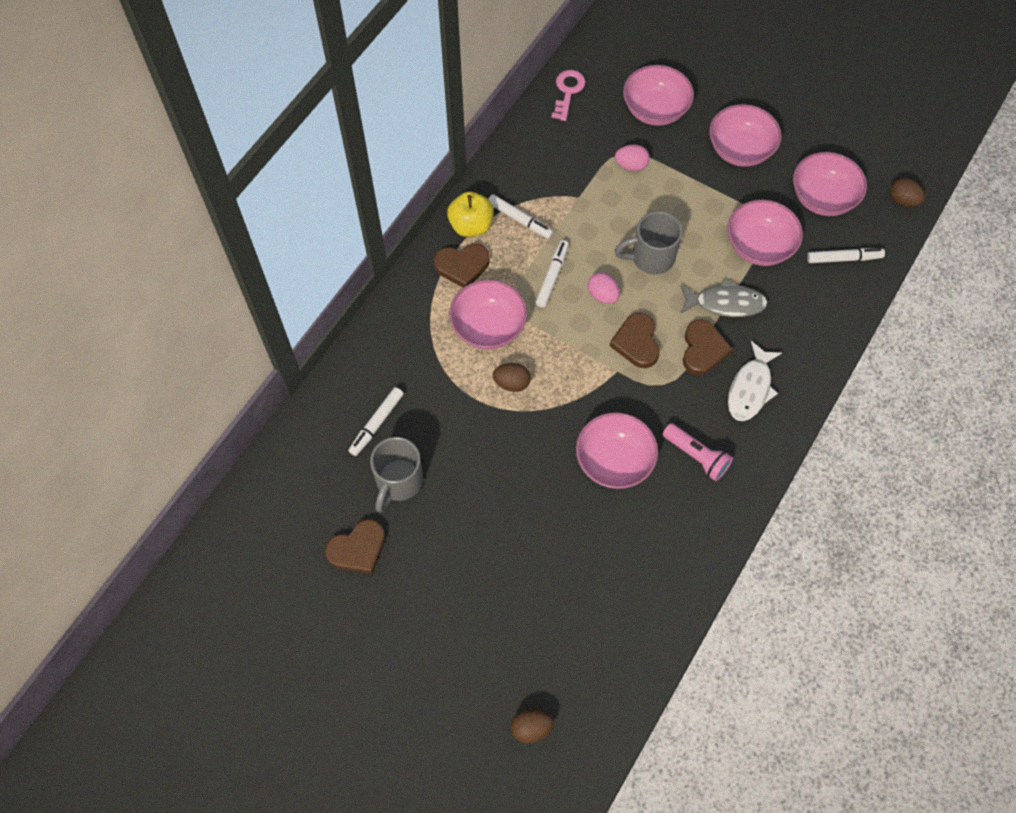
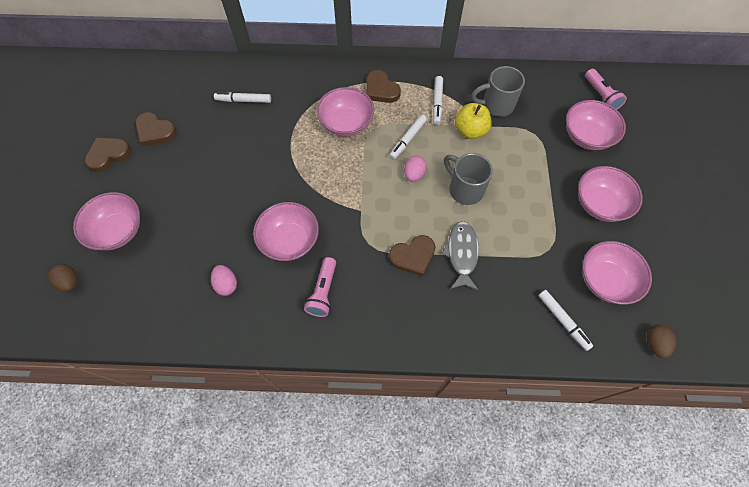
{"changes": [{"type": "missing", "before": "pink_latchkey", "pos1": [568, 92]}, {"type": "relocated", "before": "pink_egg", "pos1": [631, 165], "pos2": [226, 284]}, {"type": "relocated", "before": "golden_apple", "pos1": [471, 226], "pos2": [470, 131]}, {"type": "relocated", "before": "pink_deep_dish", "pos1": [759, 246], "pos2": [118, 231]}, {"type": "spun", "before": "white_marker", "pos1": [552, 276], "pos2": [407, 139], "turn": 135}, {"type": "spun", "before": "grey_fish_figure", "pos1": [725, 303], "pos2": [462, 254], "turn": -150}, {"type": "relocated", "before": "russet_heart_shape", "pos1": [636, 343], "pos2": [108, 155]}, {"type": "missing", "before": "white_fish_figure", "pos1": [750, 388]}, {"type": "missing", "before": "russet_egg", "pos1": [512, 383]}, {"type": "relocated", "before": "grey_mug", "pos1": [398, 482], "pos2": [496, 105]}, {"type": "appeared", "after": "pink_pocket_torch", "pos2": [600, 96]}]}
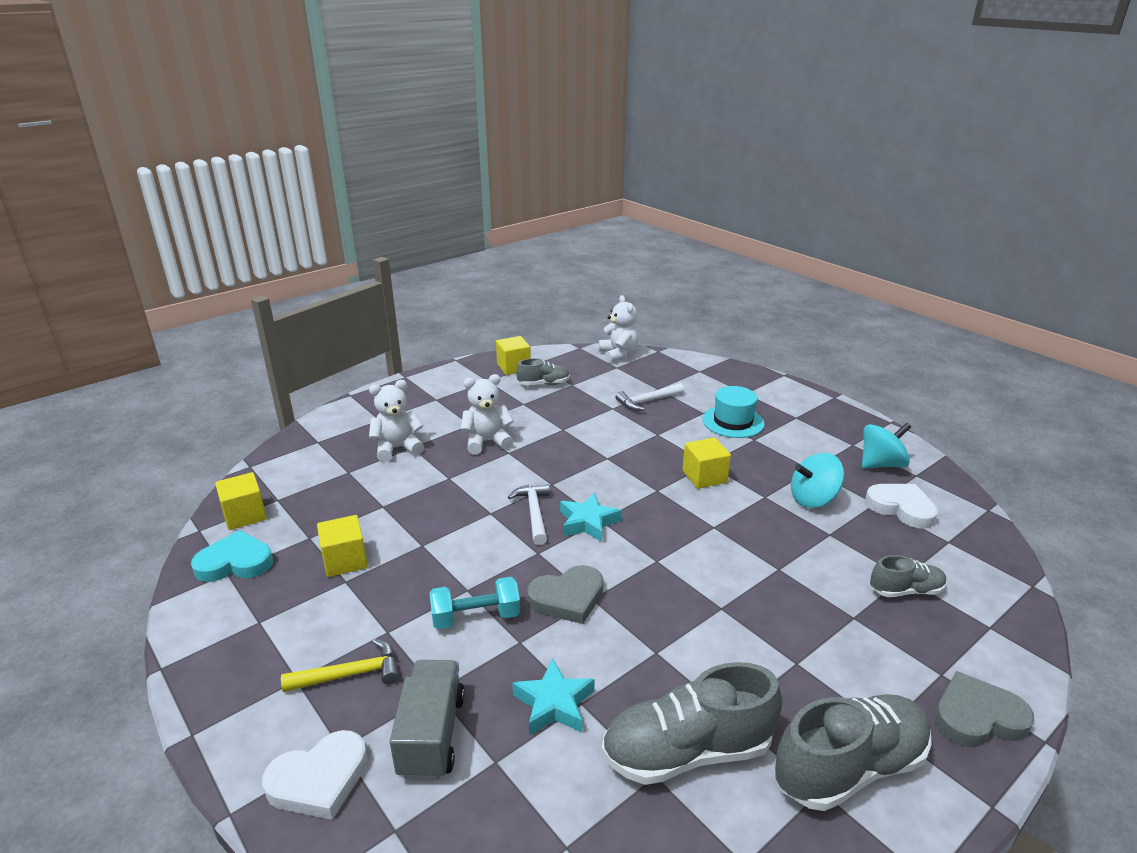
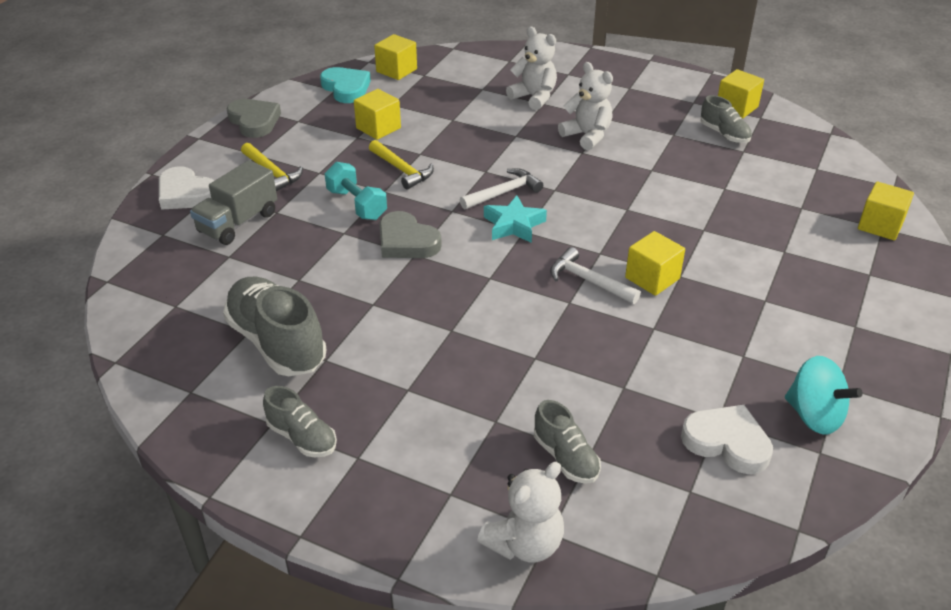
{"changes": [{"type": "relocated", "before": "white_stuffed_bear", "pos1": [618, 354], "pos2": [525, 543]}, {"type": "relocated", "before": "white_carpenter's_hammer", "pos1": [647, 401], "pos2": [588, 281]}, {"type": "missing", "before": "teal_top_hat", "pos1": [733, 422]}, {"type": "missing", "before": "teal_whirligig", "pos1": [813, 499]}, {"type": "spun", "before": "white_heart_shape", "pos1": [901, 508], "pos2": [727, 442], "turn": -75}, {"type": "missing", "before": "teal_five-pointed_star", "pos1": [554, 704]}, {"type": "spun", "before": "grey_truck", "pos1": [431, 735], "pos2": [238, 223], "turn": 150}, {"type": "relocated", "before": "grey_heart_shape", "pos1": [977, 716], "pos2": [254, 121]}, {"type": "size", "before": "grey_sneaker", "pos1": [849, 767], "pos2": [302, 437], "scale": 0.55}, {"type": "appeared", "after": "golden_carpenter's_hammer", "pos2": [402, 170]}, {"type": "appeared", "after": "golden_block", "pos2": [880, 225]}]}
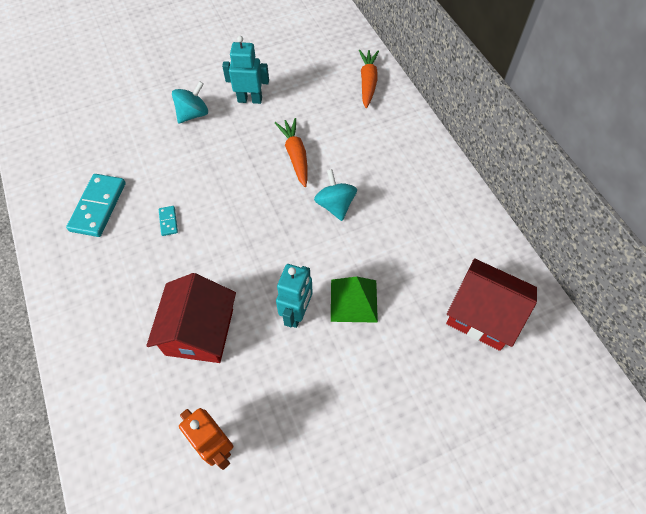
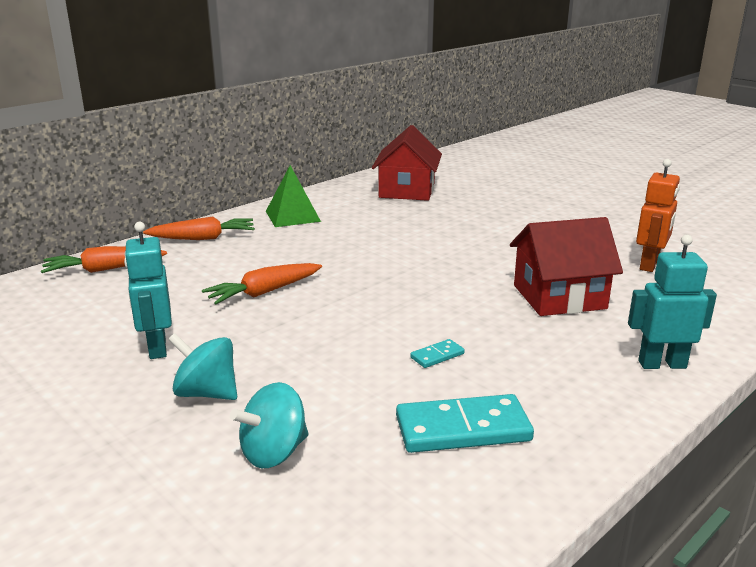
{"changes": [{"type": "relocated", "before": "teal_whirligig", "pos1": [335, 205], "pos2": [274, 452]}, {"type": "relocated", "before": "teal_toy_robot", "pos1": [297, 313], "pos2": [662, 364]}, {"type": "relocated", "before": "leaf-green_pyramid_shape", "pos1": [353, 300], "pos2": [292, 216]}, {"type": "appeared", "after": "orange-coloured_carrot", "pos2": [203, 238]}]}
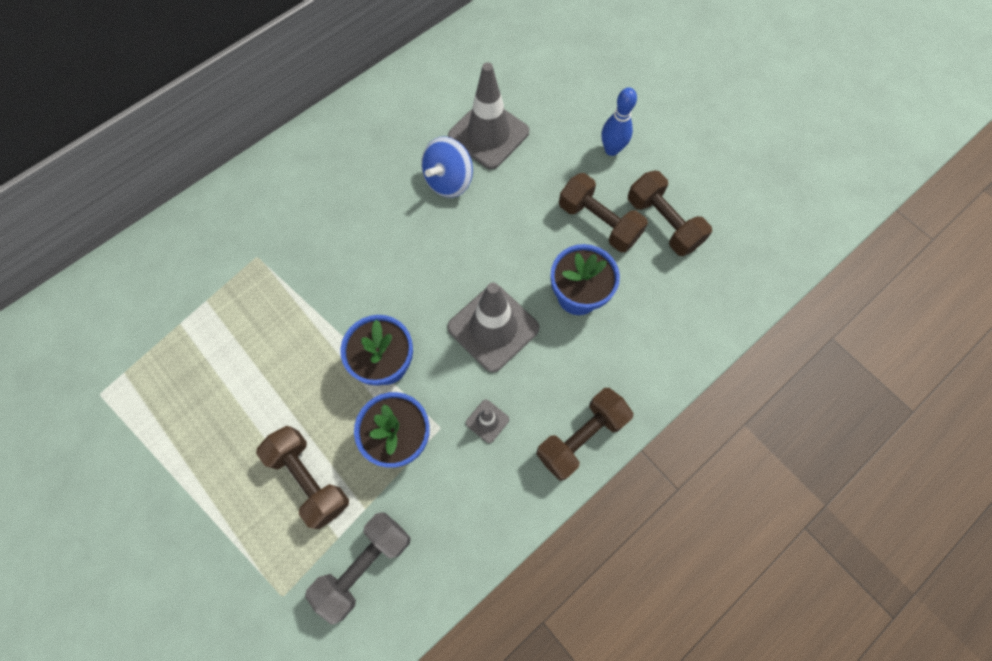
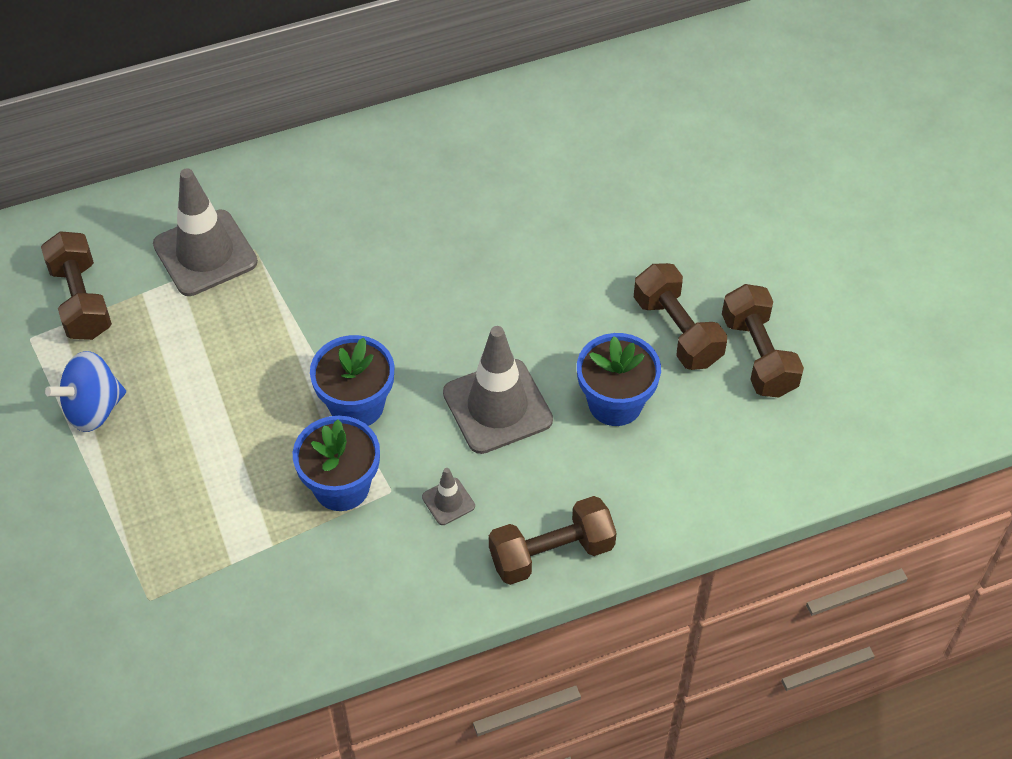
{"changes": [{"type": "relocated", "before": "grey_road_cone", "pos1": [488, 134], "pos2": [205, 253]}, {"type": "missing", "before": "royal_blue_tenpin", "pos1": [611, 149]}, {"type": "relocated", "before": "royal_blue_whirligig", "pos1": [448, 181], "pos2": [93, 409]}, {"type": "relocated", "before": "russet_dumbbell", "pos1": [310, 478], "pos2": [81, 300]}, {"type": "missing", "before": "grey_dumbbell", "pos1": [364, 564]}]}
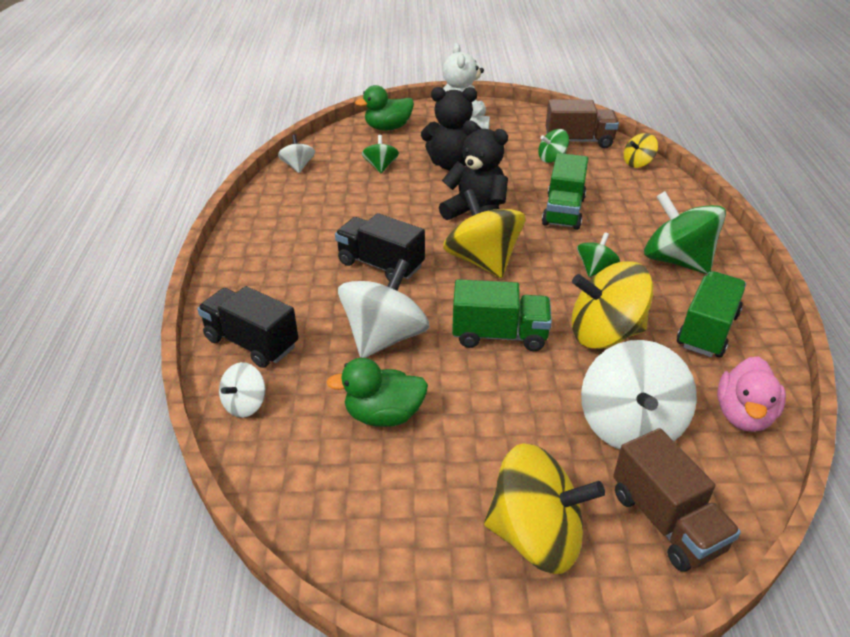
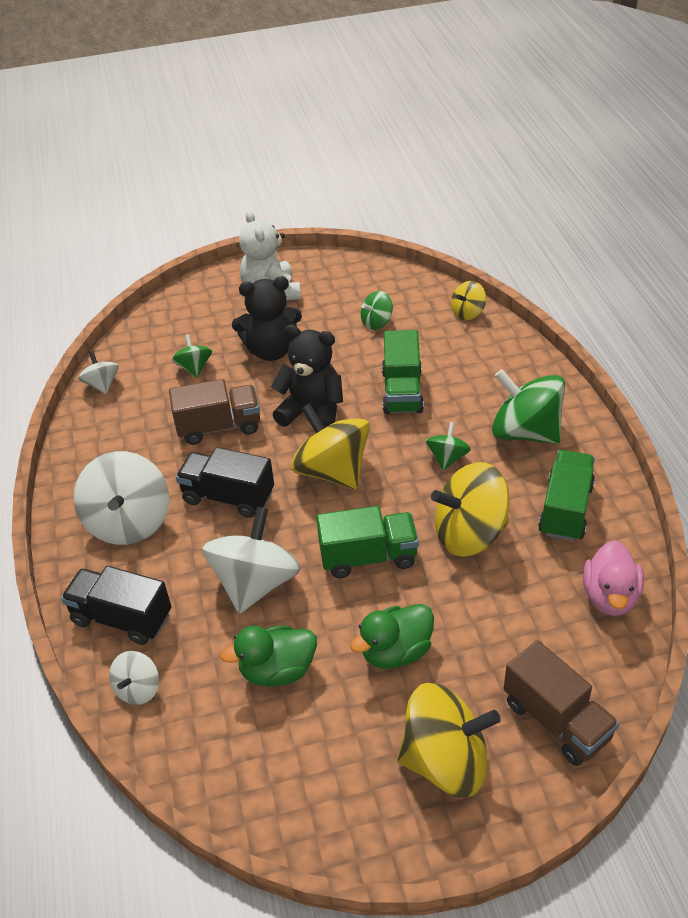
{"changes": [{"type": "relocated", "before": "leaf-green_toy_duck", "pos1": [388, 128], "pos2": [396, 651]}, {"type": "relocated", "before": "russet_truck", "pos1": [578, 141], "pos2": [219, 427]}, {"type": "relocated", "before": "white_whirligig", "pos1": [630, 425], "pos2": [129, 522]}]}
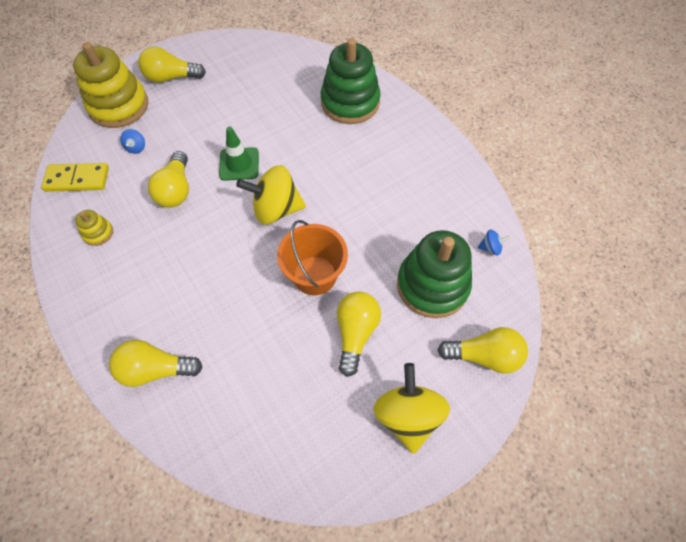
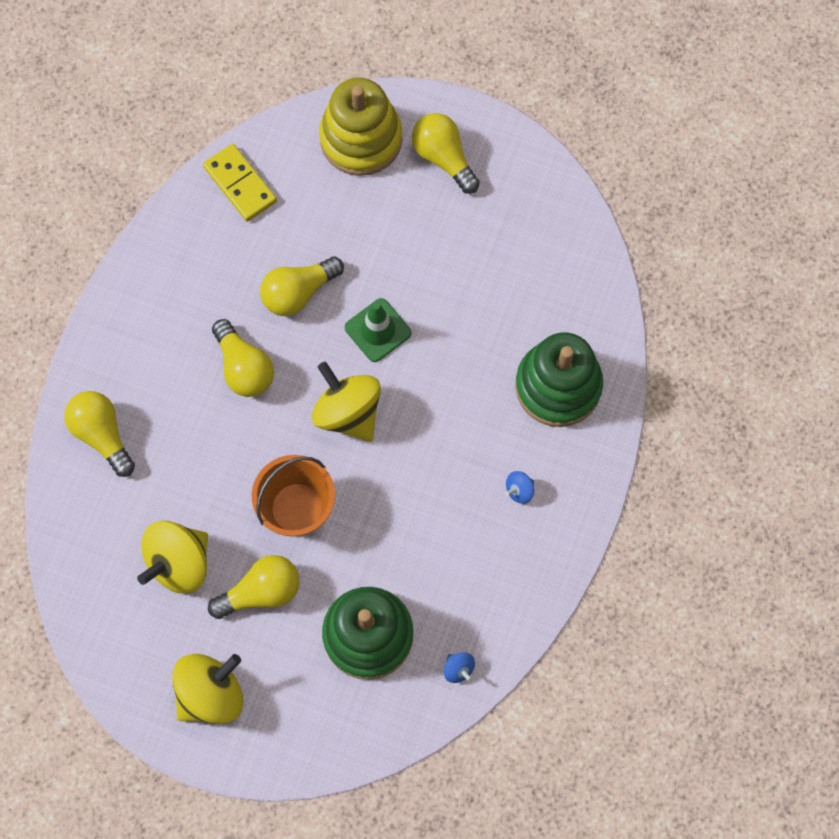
{"changes": [{"type": "relocated", "before": "royal_blue_whirligig", "pos1": [136, 148], "pos2": [519, 490]}, {"type": "missing", "before": "golden_stacking_rings", "pos1": [98, 233]}, {"type": "relocated", "before": "golden_lightbulb", "pos1": [484, 356], "pos2": [244, 367]}, {"type": "appeared", "after": "golden_whirligig", "pos2": [179, 563]}]}
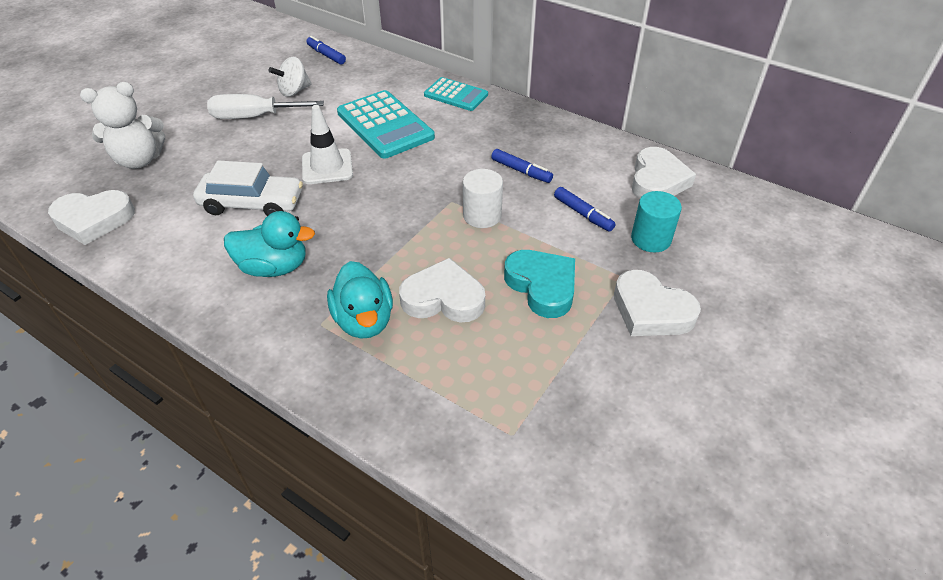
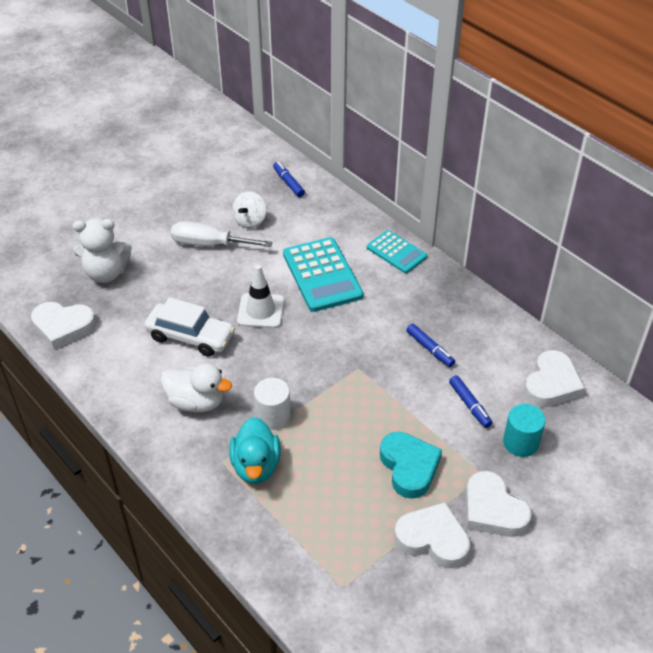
{"changes": [{"type": "spun", "before": "white_whirligig", "pos1": [294, 91], "pos2": [250, 221], "turn": -45}, {"type": "relocated", "before": "white_solid_cylinder", "pos1": [482, 215], "pos2": [273, 416]}, {"type": "colour", "before": "teal_toy_duck", "after": "white_toy_duck", "pos1": [274, 267], "pos2": [196, 402]}, {"type": "relocated", "before": "white_heart_shape", "pos1": [443, 298], "pos2": [432, 539]}]}
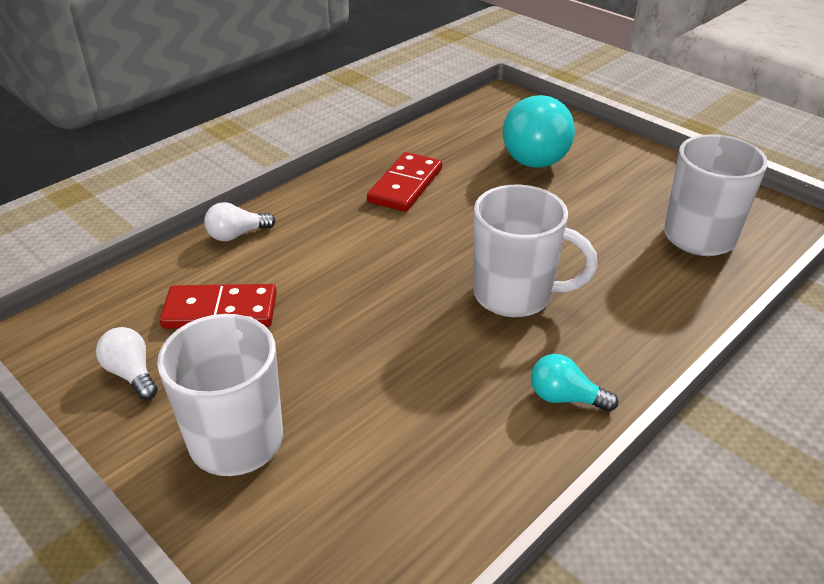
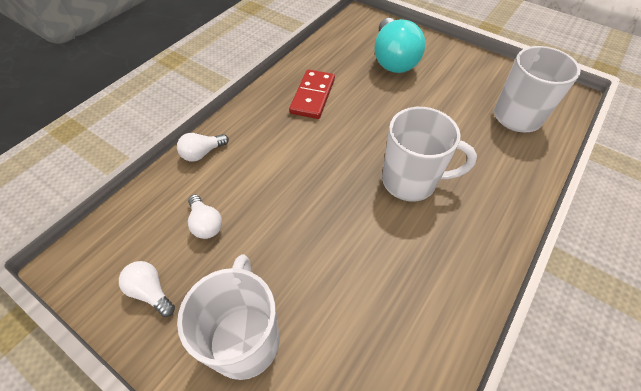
{"changes": [{"type": "exchanged", "before": "scarlet_domino_piece", "after": "white_lightbulb", "pos1": [220, 311], "pos2": [205, 224]}, {"type": "missing", "before": "teal_lightbulb", "pos1": [565, 398]}]}
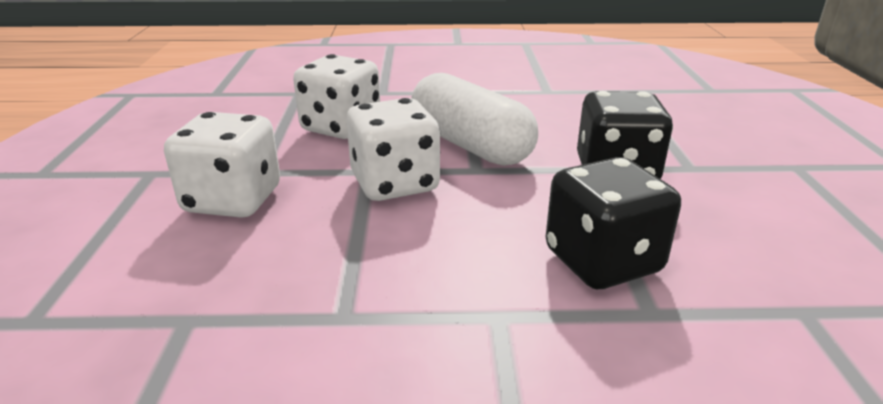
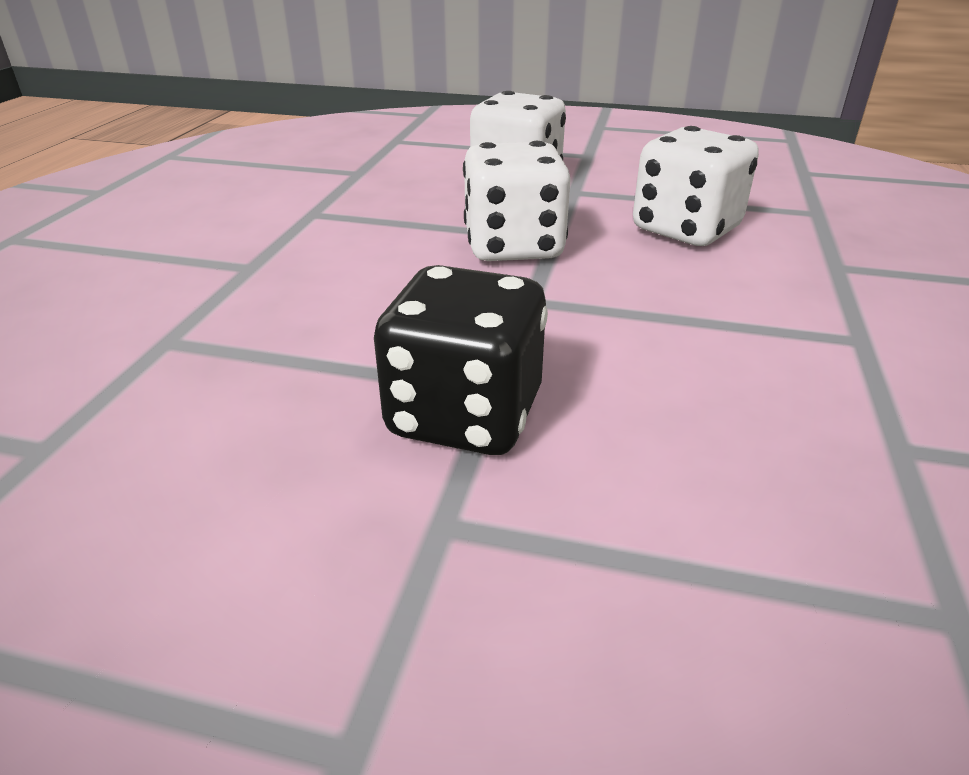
{"changes": [{"type": "missing", "before": "white_pill", "pos1": [470, 145]}, {"type": "missing", "before": "jet-black_dice", "pos1": [602, 261]}]}
